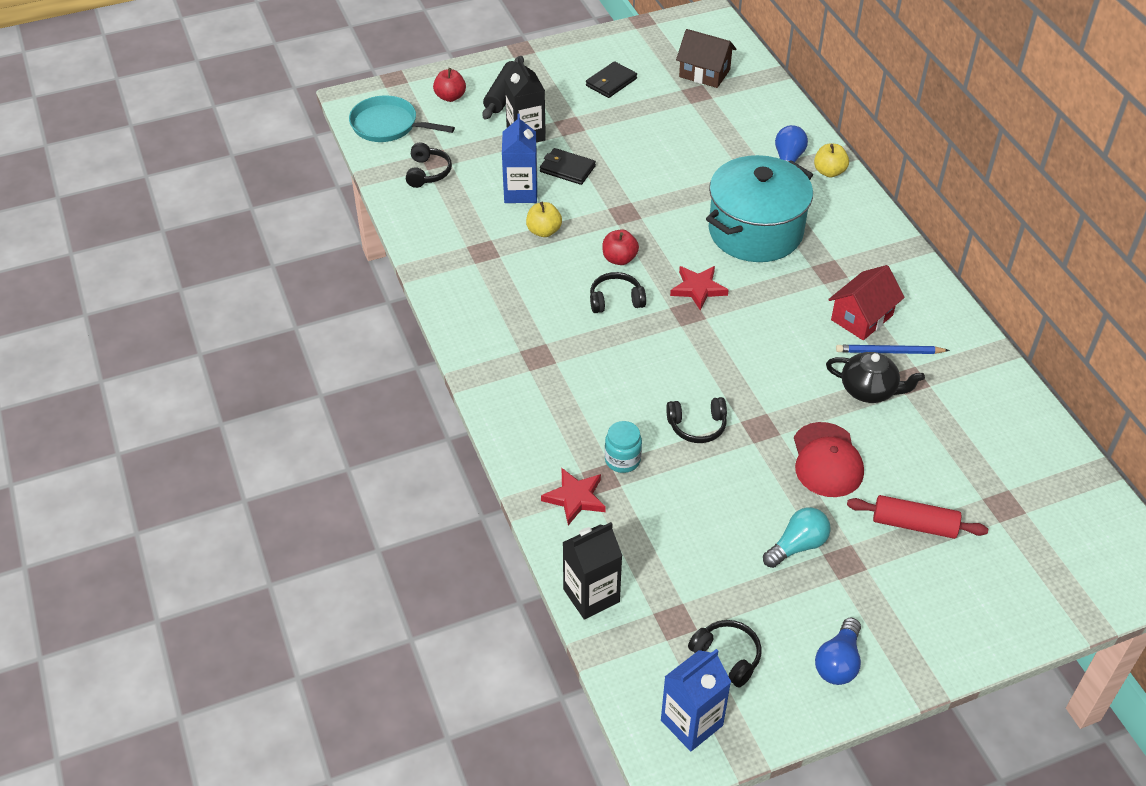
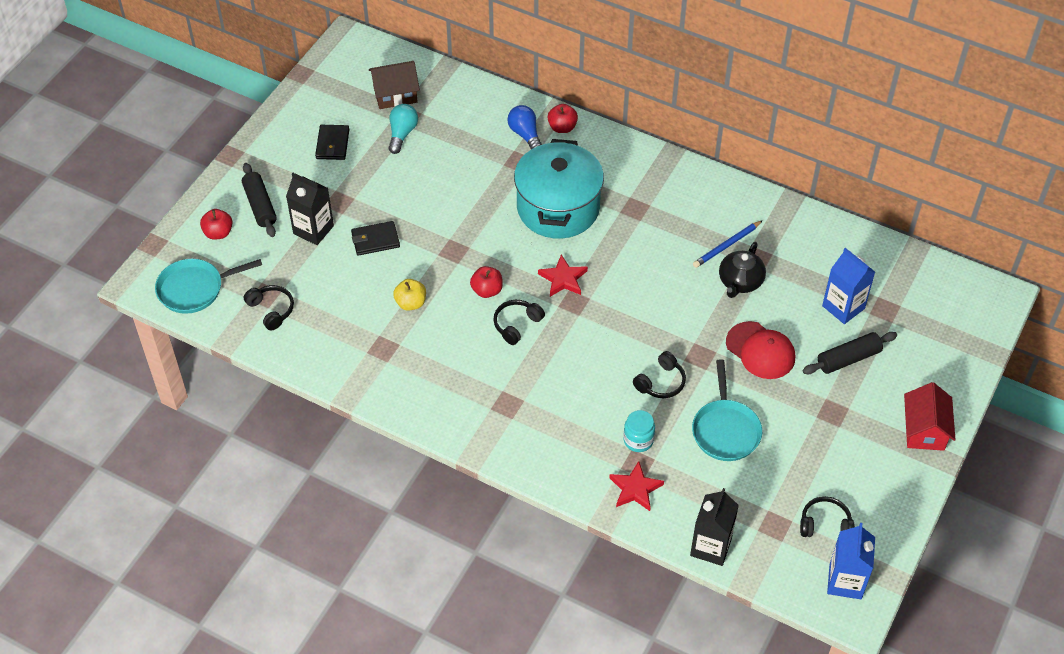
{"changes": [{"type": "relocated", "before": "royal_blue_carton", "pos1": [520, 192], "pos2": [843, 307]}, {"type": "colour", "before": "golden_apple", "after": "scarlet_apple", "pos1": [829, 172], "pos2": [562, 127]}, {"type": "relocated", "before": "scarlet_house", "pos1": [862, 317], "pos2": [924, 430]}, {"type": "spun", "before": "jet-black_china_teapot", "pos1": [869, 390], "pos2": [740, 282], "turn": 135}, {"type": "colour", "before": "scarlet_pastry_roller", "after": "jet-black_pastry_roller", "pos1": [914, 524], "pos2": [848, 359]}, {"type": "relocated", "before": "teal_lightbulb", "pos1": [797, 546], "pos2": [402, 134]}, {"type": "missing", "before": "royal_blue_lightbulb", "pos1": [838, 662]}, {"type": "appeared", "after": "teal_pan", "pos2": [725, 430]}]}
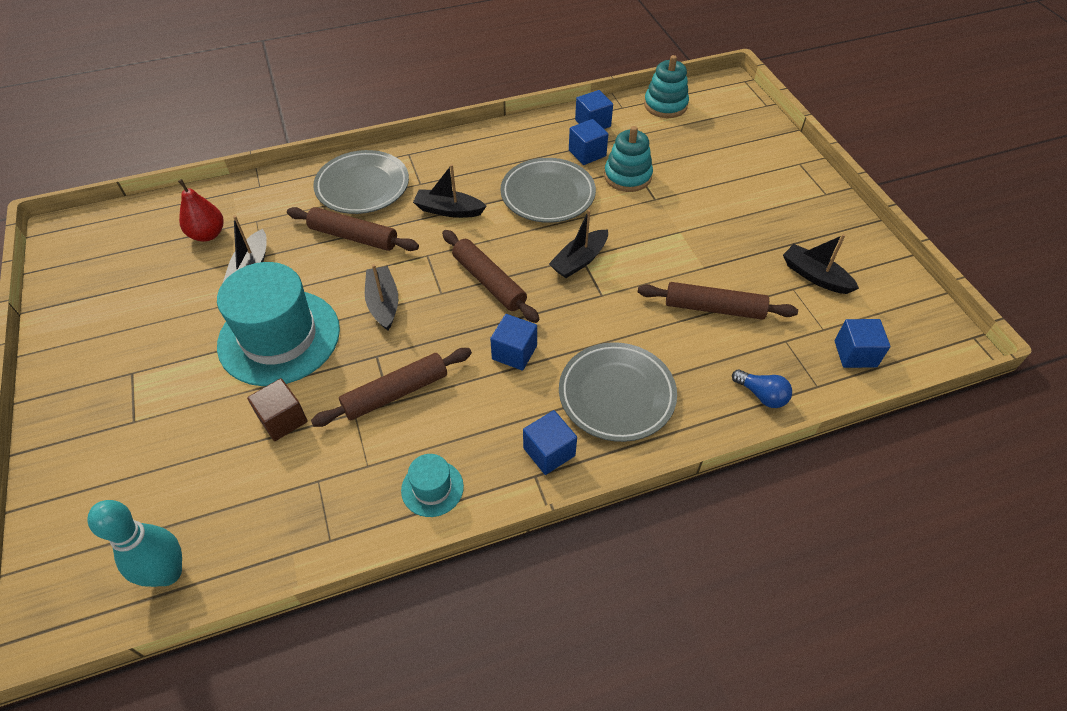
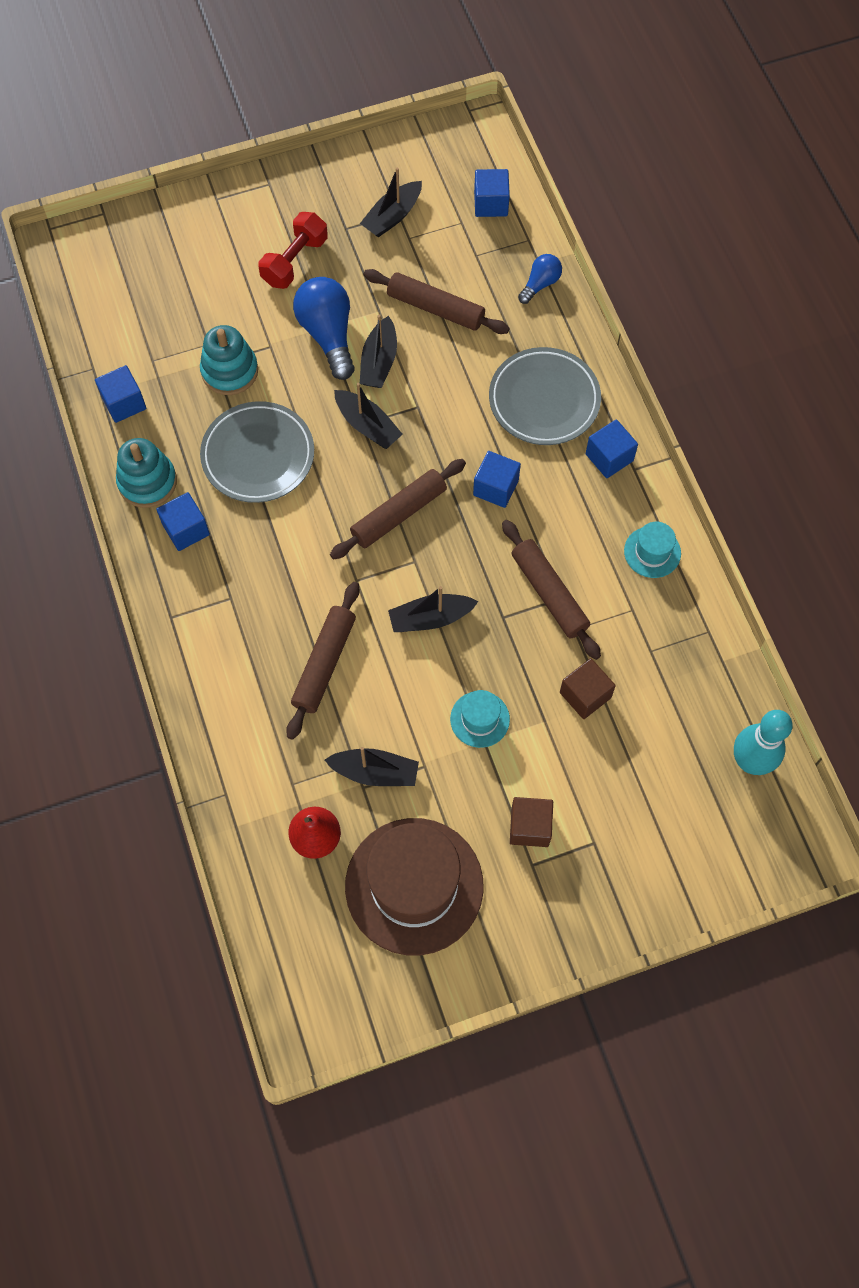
{"changes": [{"type": "relocated", "before": "teal_stacking_rings", "pos1": [665, 105], "pos2": [147, 482]}, {"type": "relocated", "before": "royal_blue_block", "pos1": [587, 153], "pos2": [186, 529]}, {"type": "missing", "before": "grey_flat_dish", "pos1": [362, 186]}, {"type": "relocated", "before": "jet-black_boat", "pos1": [448, 210], "pos2": [379, 362]}, {"type": "size", "before": "teal_top_hat", "pos1": [279, 337], "pos2": [480, 719], "scale": 0.45}, {"type": "spun", "before": "russet_pastry_roller", "pos1": [714, 308], "pos2": [435, 308], "turn": -75}, {"type": "appeared", "after": "scarlet_dumbbell", "pos2": [295, 261]}, {"type": "appeared", "after": "royal_blue_lightbulb", "pos2": [328, 335]}, {"type": "appeared", "after": "russet_block", "pos2": [530, 827]}, {"type": "appeared", "after": "russet_top_hat", "pos2": [414, 886]}]}
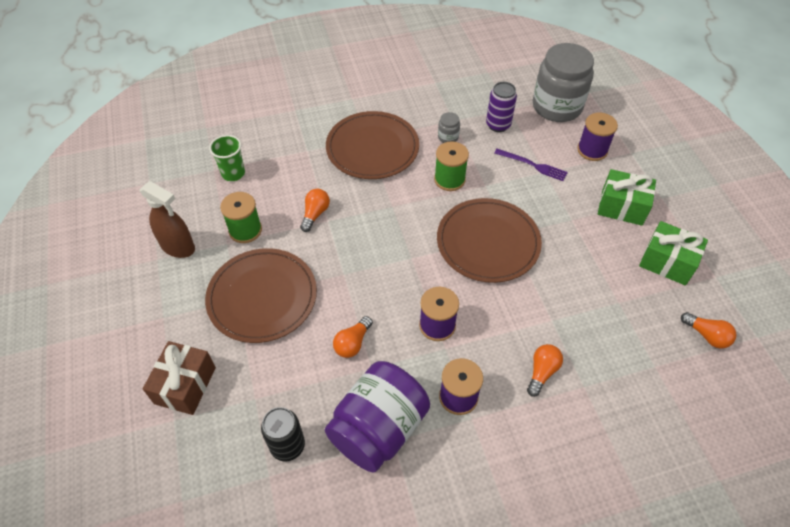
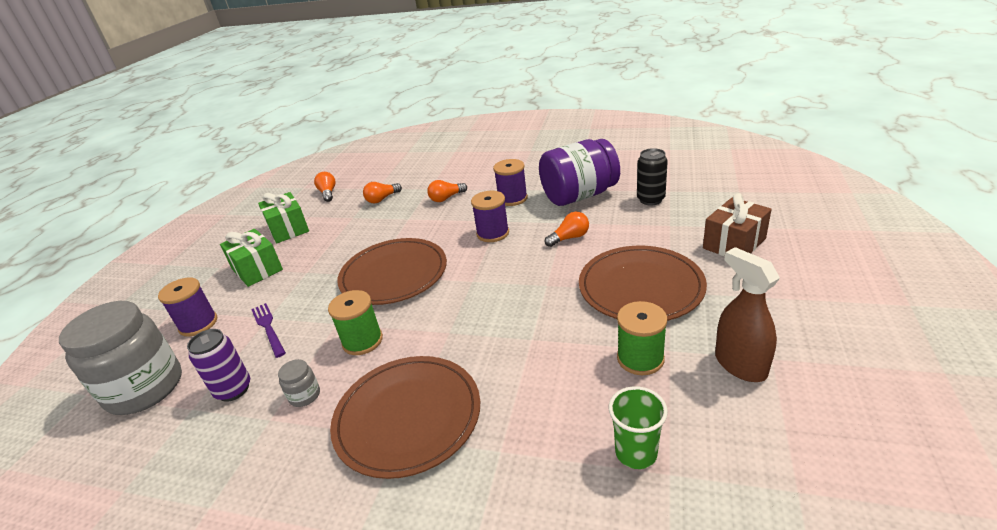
{"changes": [{"type": "relocated", "before": "orange-coloured_lightbulb", "pos1": [315, 214], "pos2": [382, 199]}]}
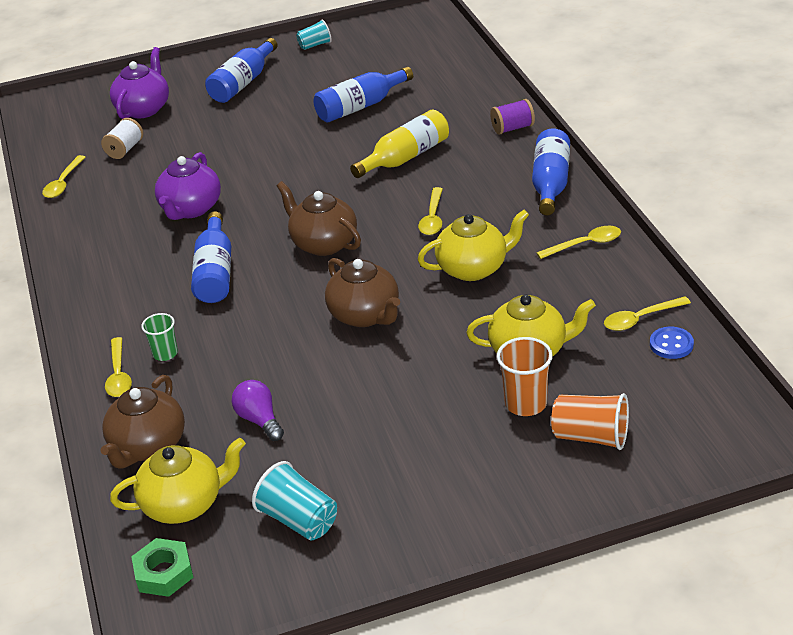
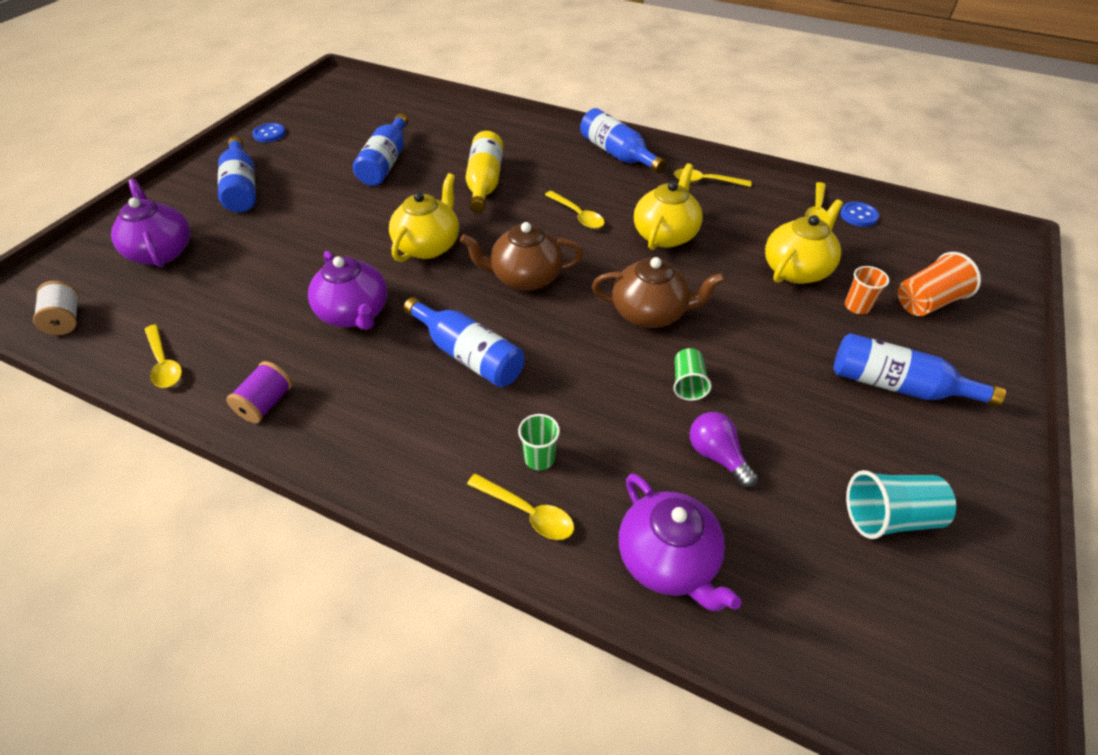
{"changes": [{"type": "exchanged", "before": "teal_tumbler", "after": "royal_blue_shirt_button", "pos1": [315, 45], "pos2": [269, 134]}, {"type": "relocated", "before": "violet_spool", "pos1": [512, 128], "pos2": [266, 404]}, {"type": "relocated", "before": "white_spool", "pos1": [125, 149], "pos2": [66, 320]}, {"type": "spun", "before": "golden_teaspoon", "pos1": [585, 244], "pos2": [705, 181], "turn": -105}, {"type": "size", "before": "orange-coloured_tumbler", "pos1": [525, 403], "pos2": [857, 306], "scale": 0.65}, {"type": "colour", "before": "russet_china_teapot", "after": "violet_china_teapot", "pos1": [148, 446], "pos2": [668, 560]}, {"type": "spun", "before": "violet_lightbulb", "pos1": [259, 420], "pos2": [717, 456], "turn": 45}, {"type": "relocated", "before": "golden_china_teapot", "pos1": [184, 504], "pos2": [428, 246]}, {"type": "missing", "before": "leaf-green_hexagon_nut", "pos1": [164, 573]}, {"type": "appeared", "after": "royal_blue_flask", "pos2": [897, 385]}, {"type": "appeared", "after": "leaf-green_tumbler", "pos2": [688, 383]}]}
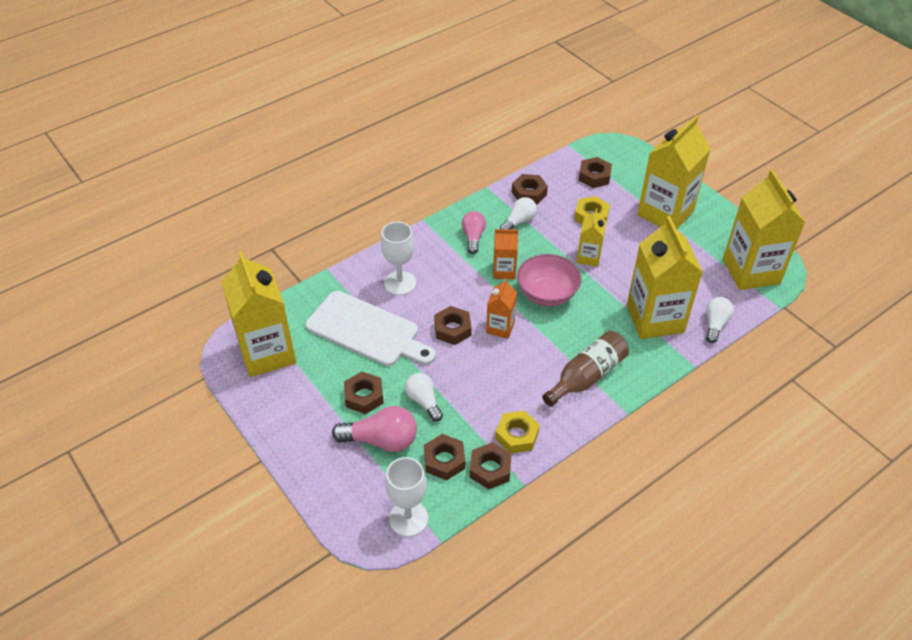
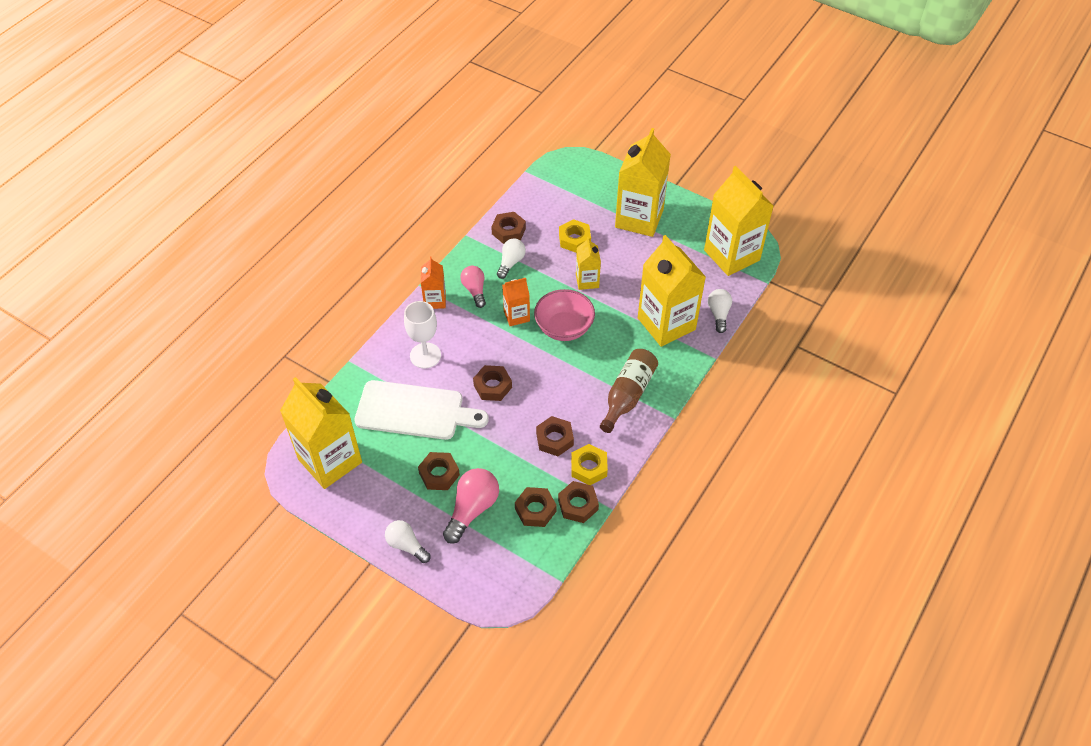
{"changes": [{"type": "relocated", "before": "russet_hexagon_nut", "pos1": [594, 176], "pos2": [554, 439]}, {"type": "relocated", "before": "orange-coloured_carton", "pos1": [500, 327], "pos2": [435, 300]}, {"type": "relocated", "before": "white_lightbulb", "pos1": [424, 401], "pos2": [406, 545]}, {"type": "spun", "before": "pink_lightbulb", "pos1": [381, 440], "pos2": [472, 509], "turn": -45}, {"type": "missing", "before": "white_goblet", "pos1": [408, 518]}]}
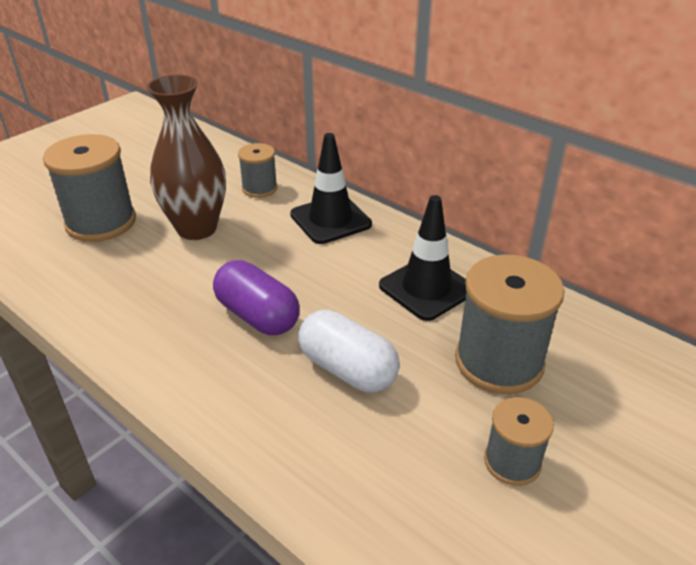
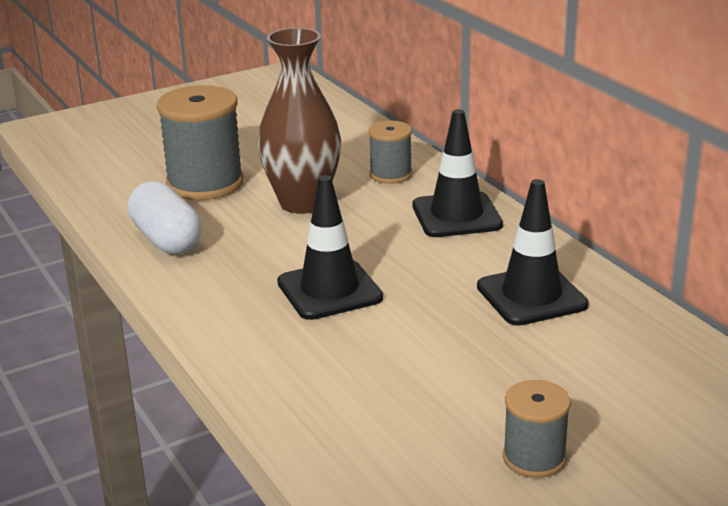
{"changes": [{"type": "missing", "before": "grey_spool", "pos1": [499, 362]}, {"type": "exchanged", "before": "violet_pill", "after": "jet-black_road_cone", "pos1": [257, 316], "pos2": [329, 290]}, {"type": "relocated", "before": "white_pill", "pos1": [347, 369], "pos2": [166, 240]}]}
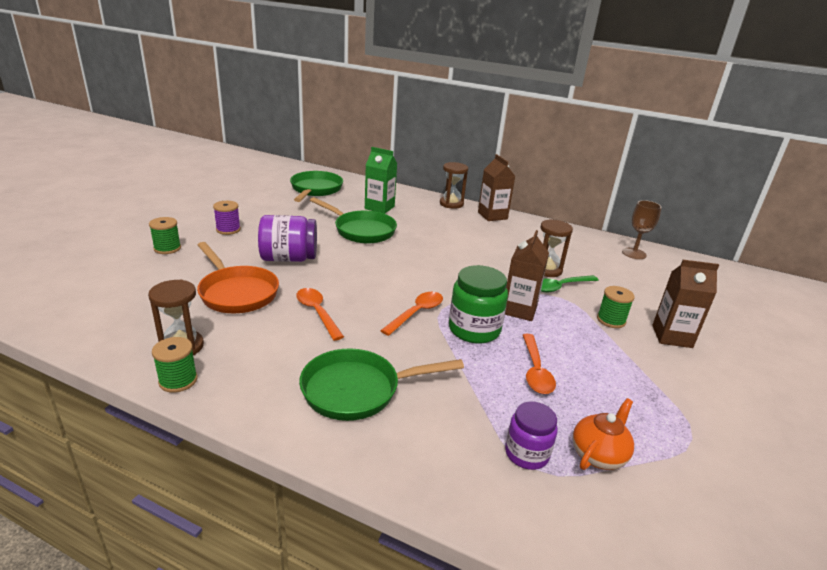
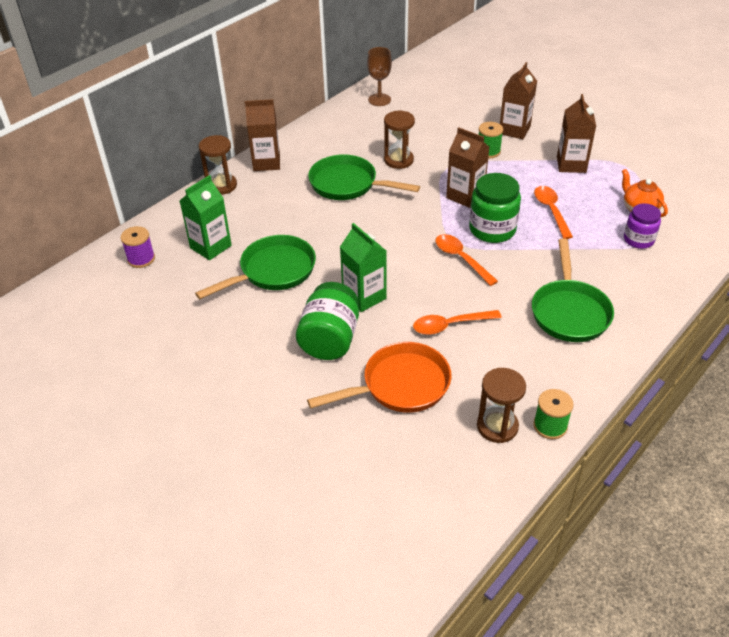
{"changes": [{"type": "relocated", "before": "leaf-green_pan", "pos1": [315, 190], "pos2": [348, 184]}, {"type": "relocated", "before": "violet_spool", "pos1": [228, 230], "pos2": [141, 259]}, {"type": "colour", "before": "violet_jam_jar", "after": "leaf-green_jam_jar", "pos1": [289, 258], "pos2": [330, 339]}, {"type": "missing", "before": "leaf-green_spool", "pos1": [167, 248]}, {"type": "missing", "before": "leaf-green_teaspoon", "pos1": [561, 287]}, {"type": "spun", "before": "orange-coloured_teaspoon", "pos1": [535, 370], "pos2": [551, 211], "turn": -120}, {"type": "appeared", "after": "russet_carton", "pos2": [571, 164]}, {"type": "appeared", "after": "leaf-green_carton", "pos2": [364, 297]}]}
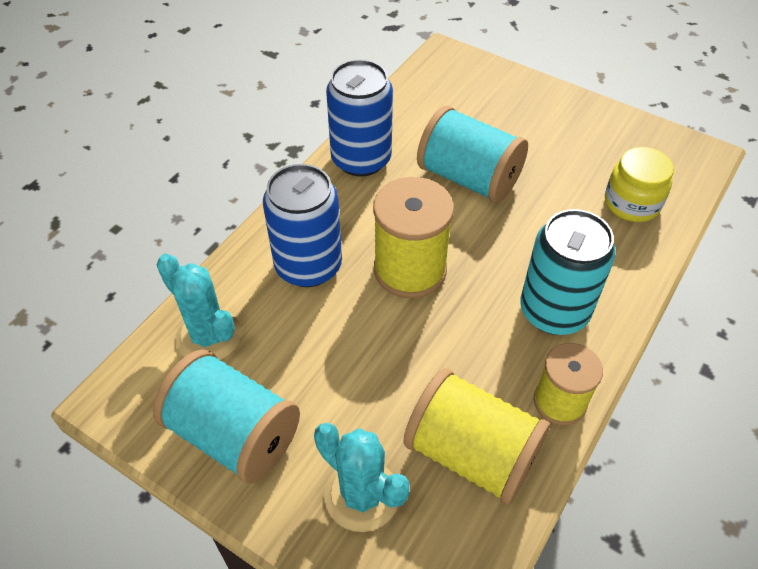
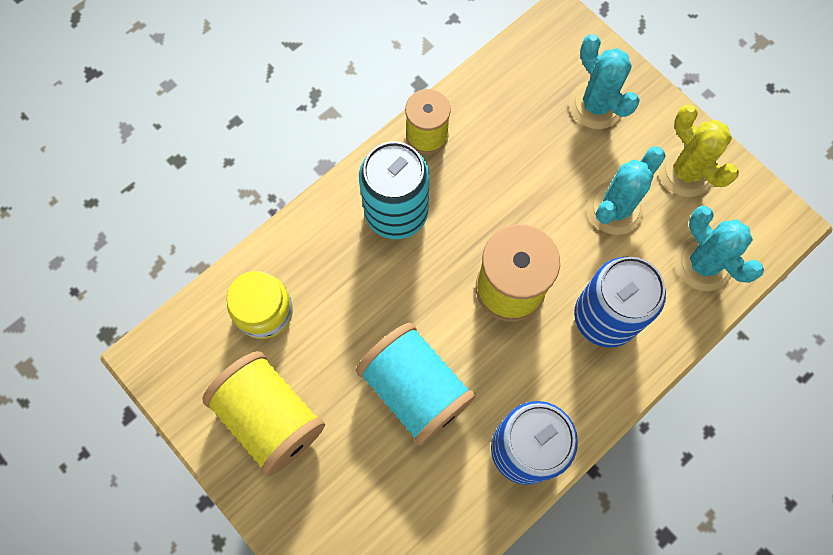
{"changes": [{"type": "exchanged", "before": "teal_spool", "after": "golden_cactus", "pos1": [233, 434], "pos2": [686, 171]}, {"type": "relocated", "before": "golden_spool", "pos1": [471, 453], "pos2": [270, 417]}, {"type": "appeared", "after": "teal_cactus", "pos2": [615, 208]}]}
